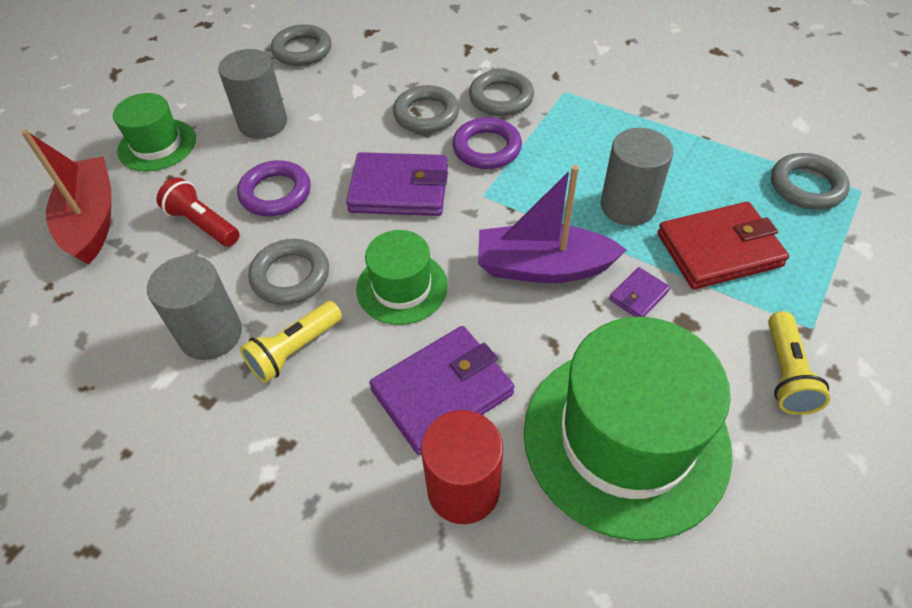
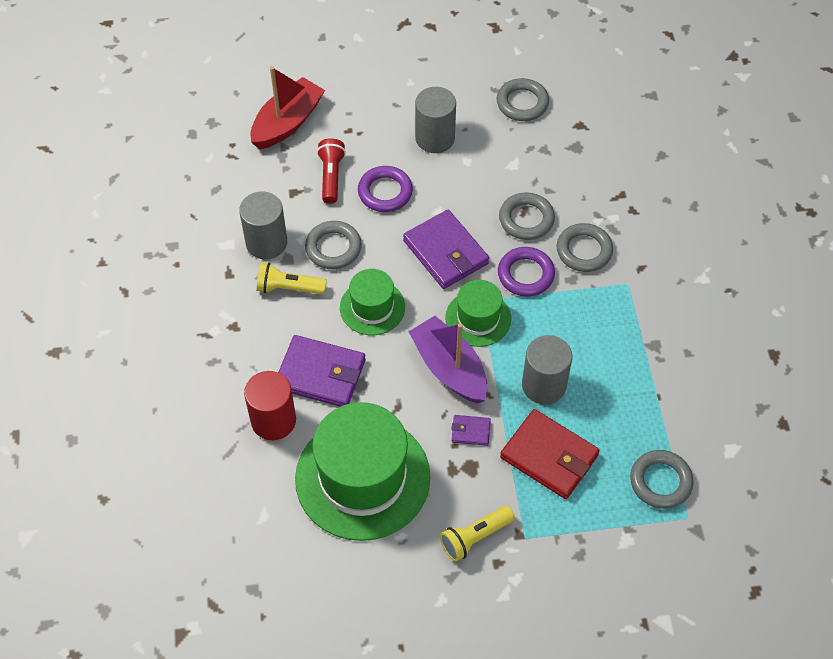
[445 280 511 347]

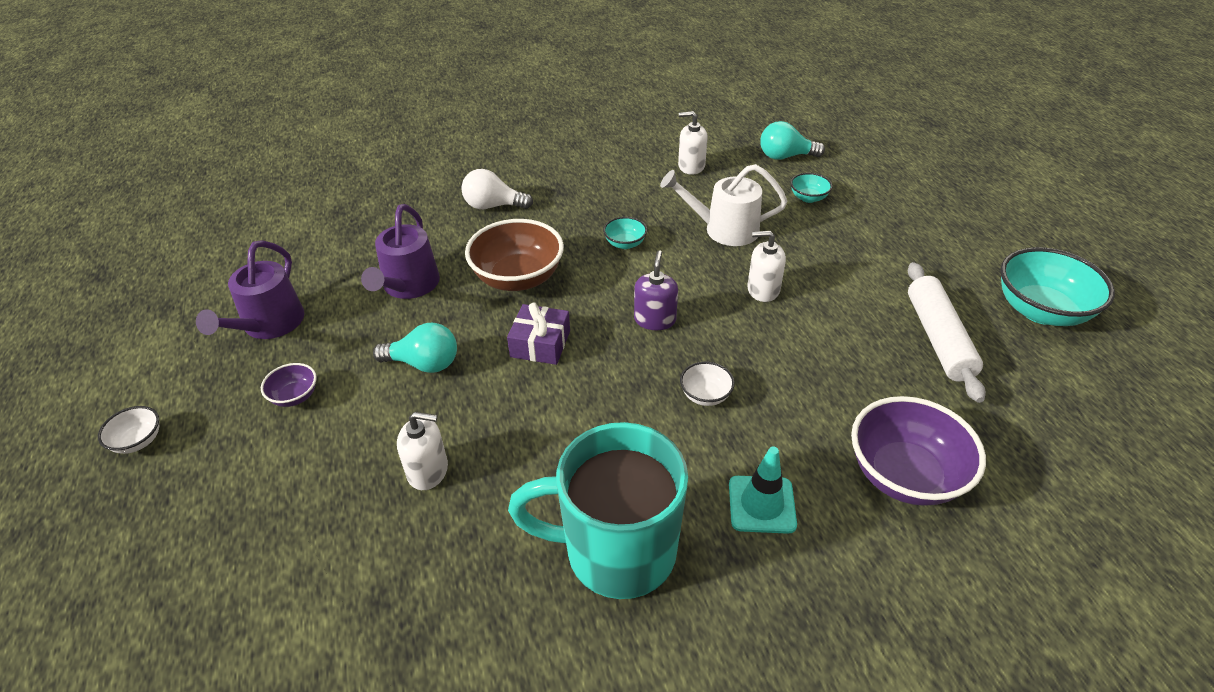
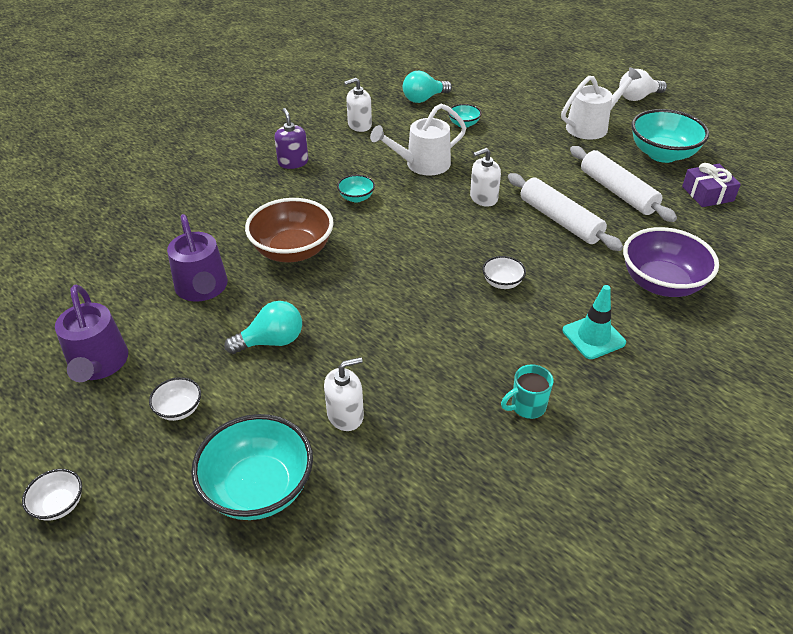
[149 377 201 421]
[191 414 313 520]
[274 108 308 169]
[501 364 554 419]
[508 173 623 251]
[561 67 642 140]
[619 69 667 101]
[682 163 741 207]

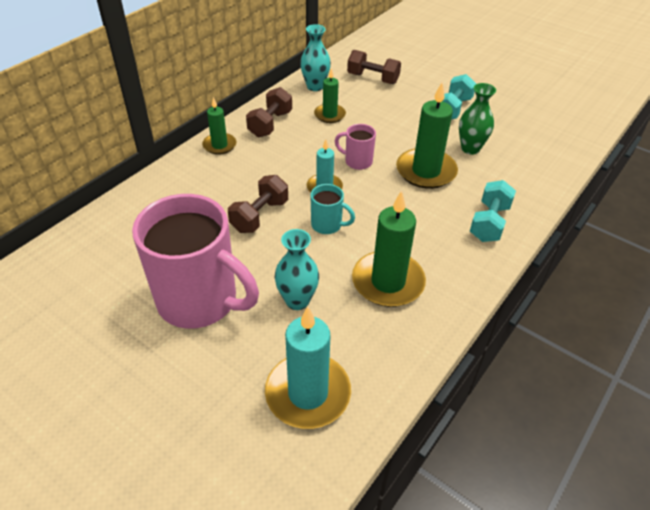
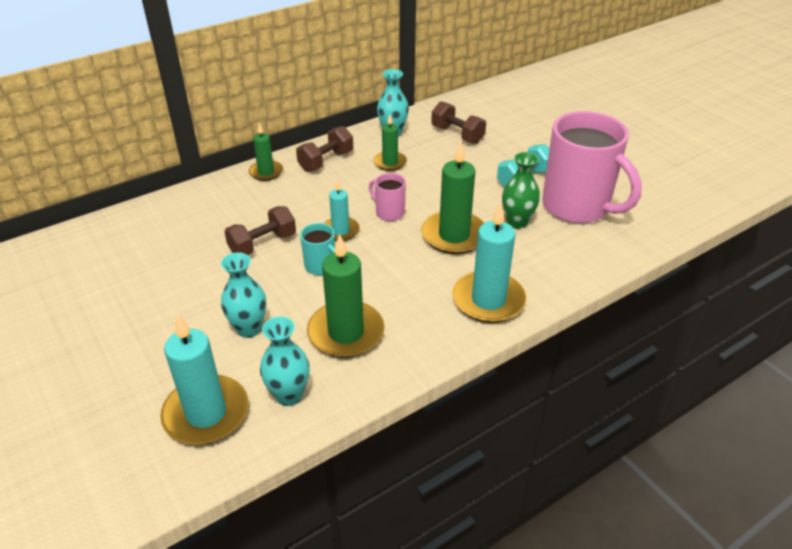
[260 317 310 406]
[452 202 527 323]
[542 111 642 224]

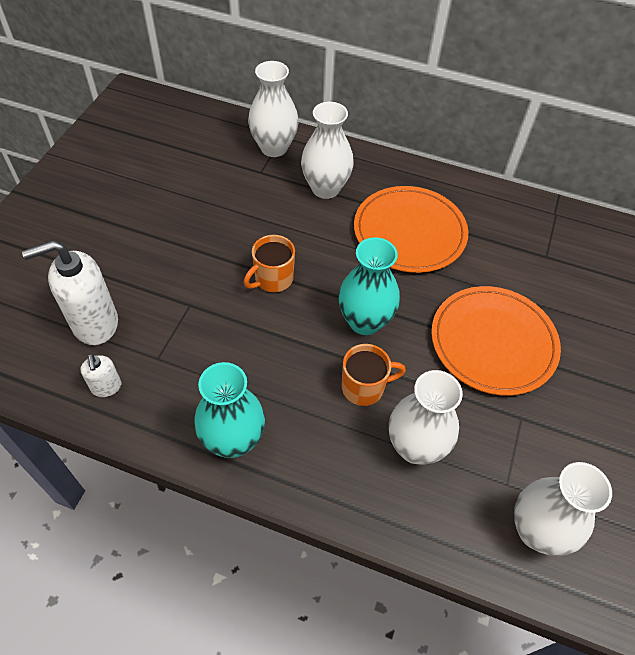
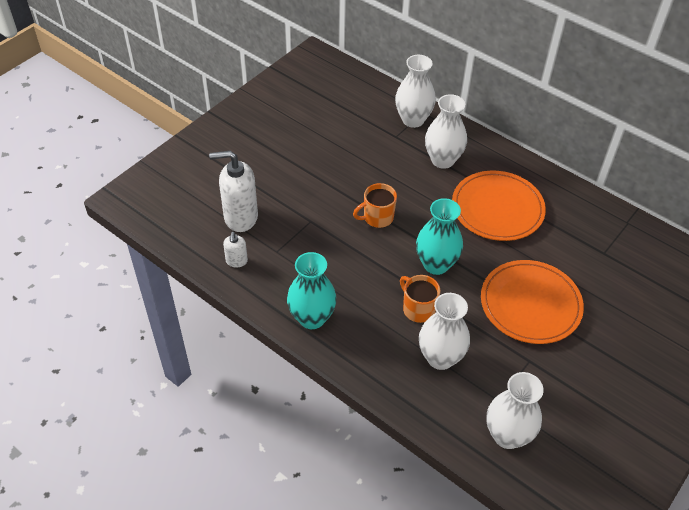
[400 275 440 323]

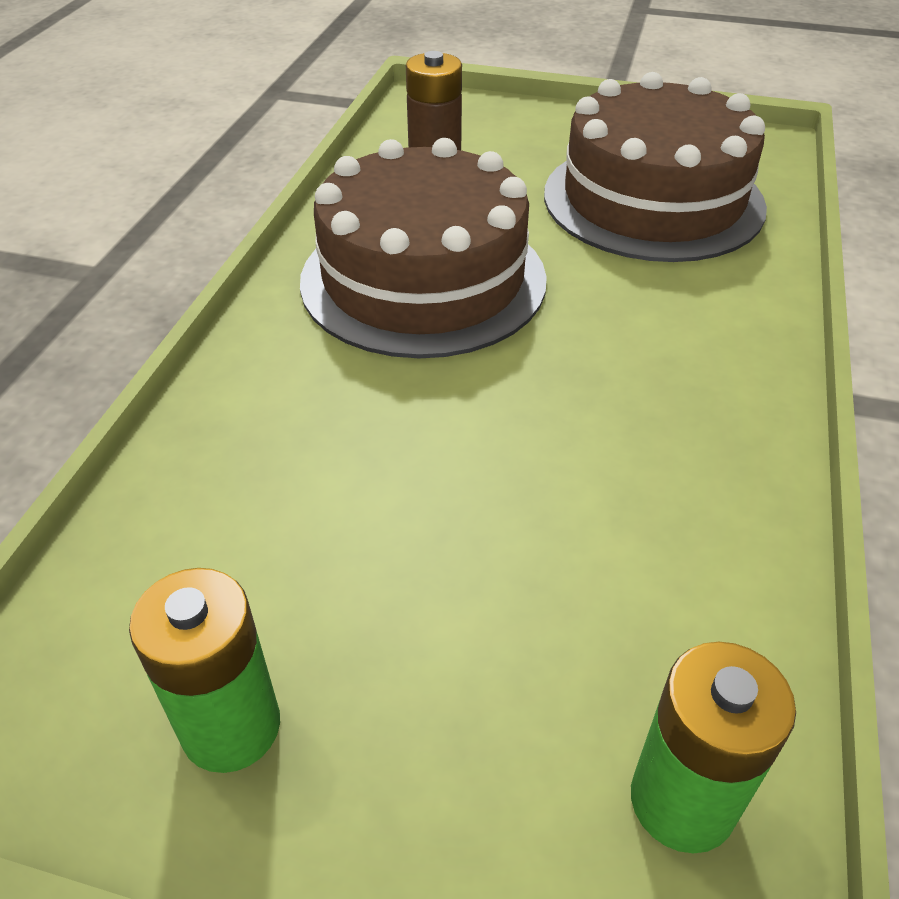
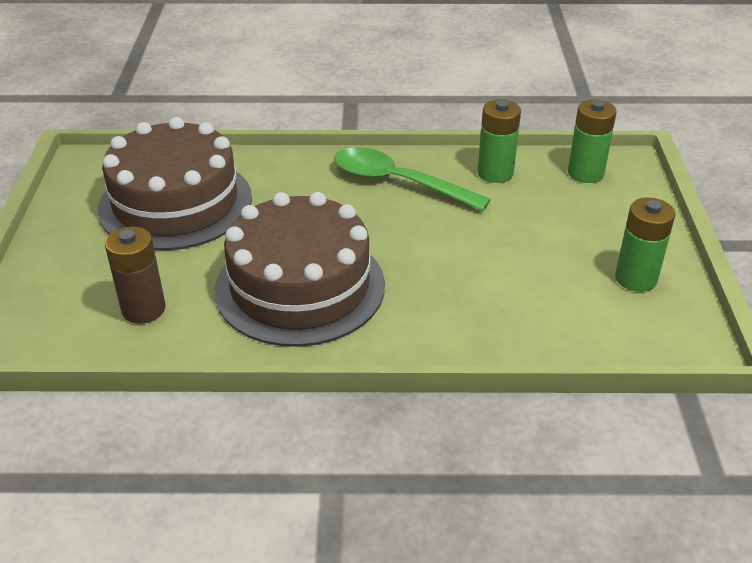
[334 147 491 211]
[478 99 521 183]

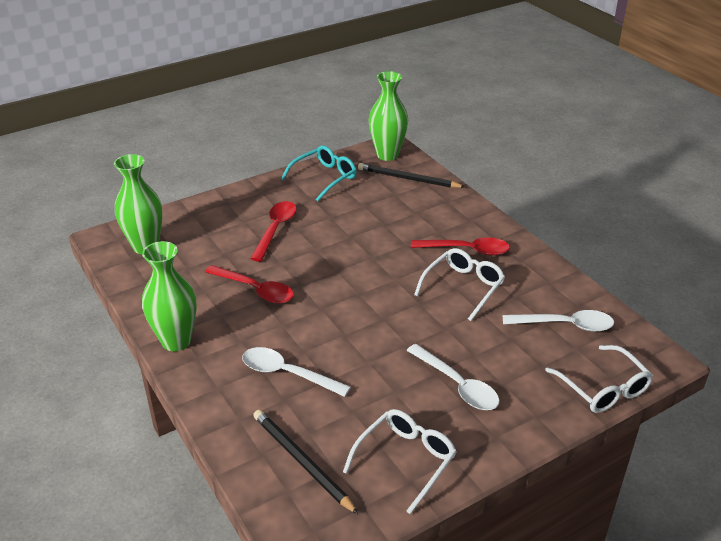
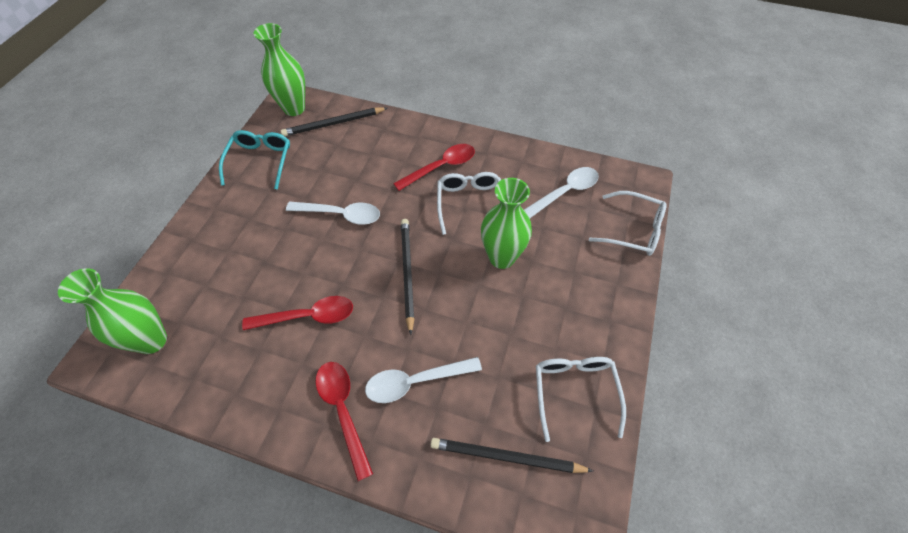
[286 202 380 225]
[316 362 373 481]
[401 219 414 335]
[481 178 532 269]

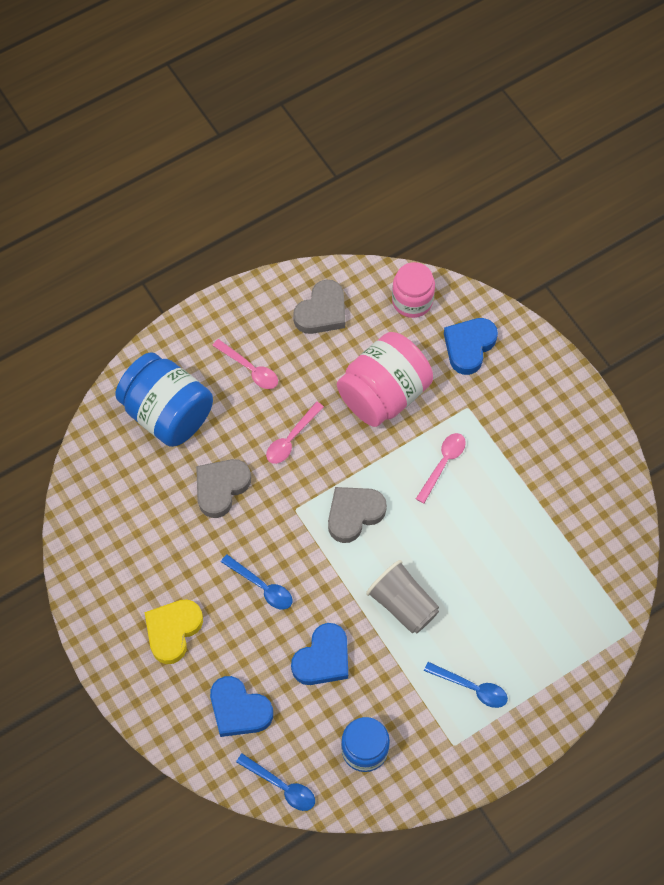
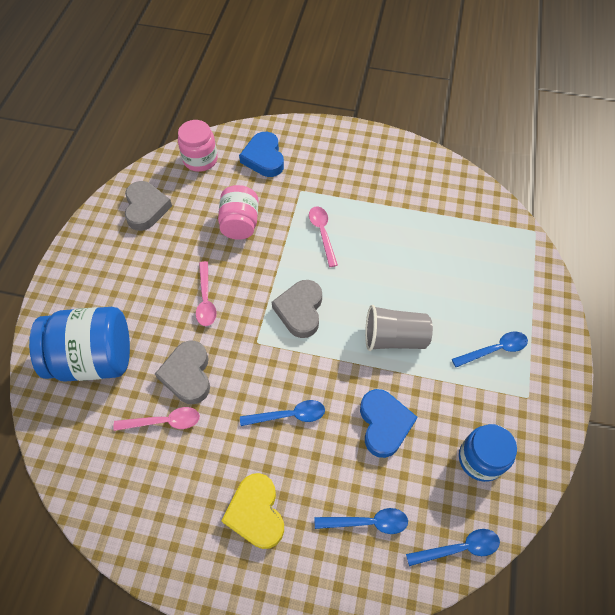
[113 407 200 431]
[218 185 258 240]
[315 508 408 534]

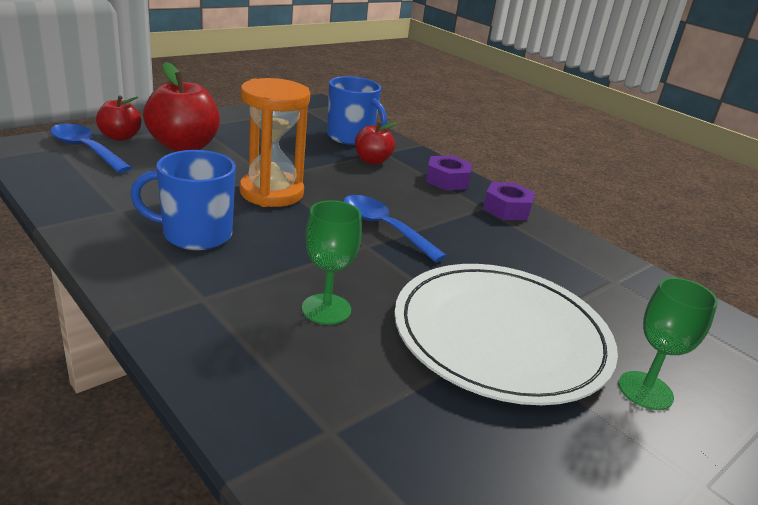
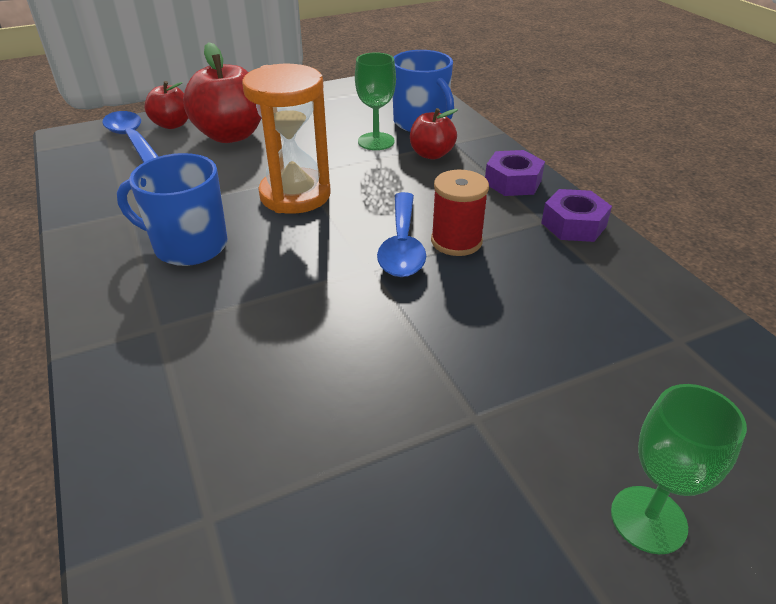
[355 52 396 150]
[377 192 426 277]
[431 169 489 256]
[394 264 618 405] (first image)

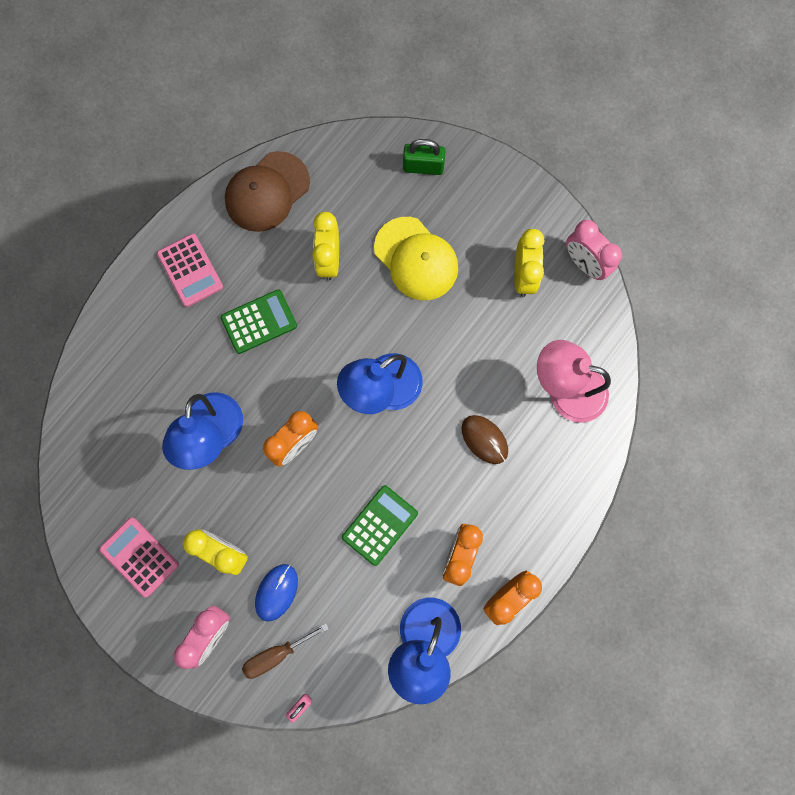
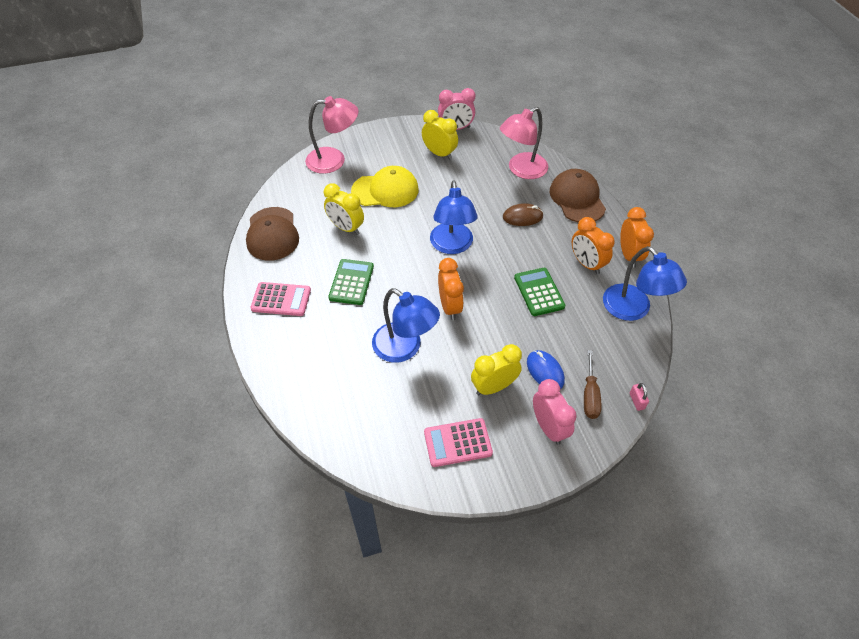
[305 96 359 174]
[550 169 606 223]

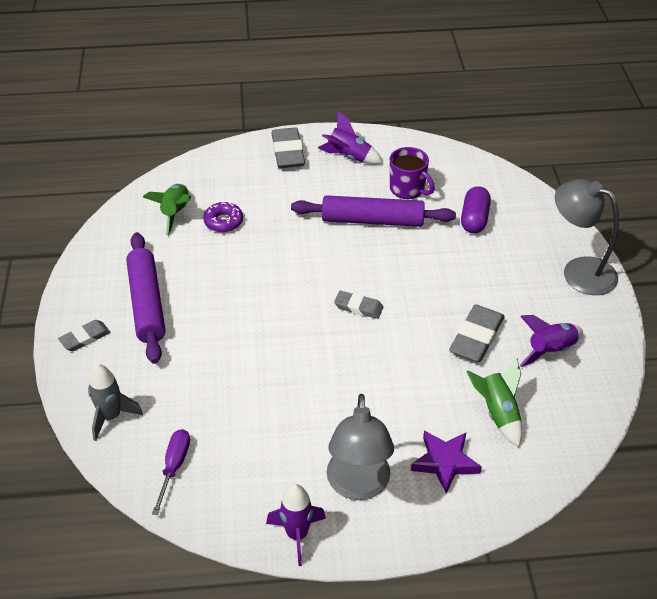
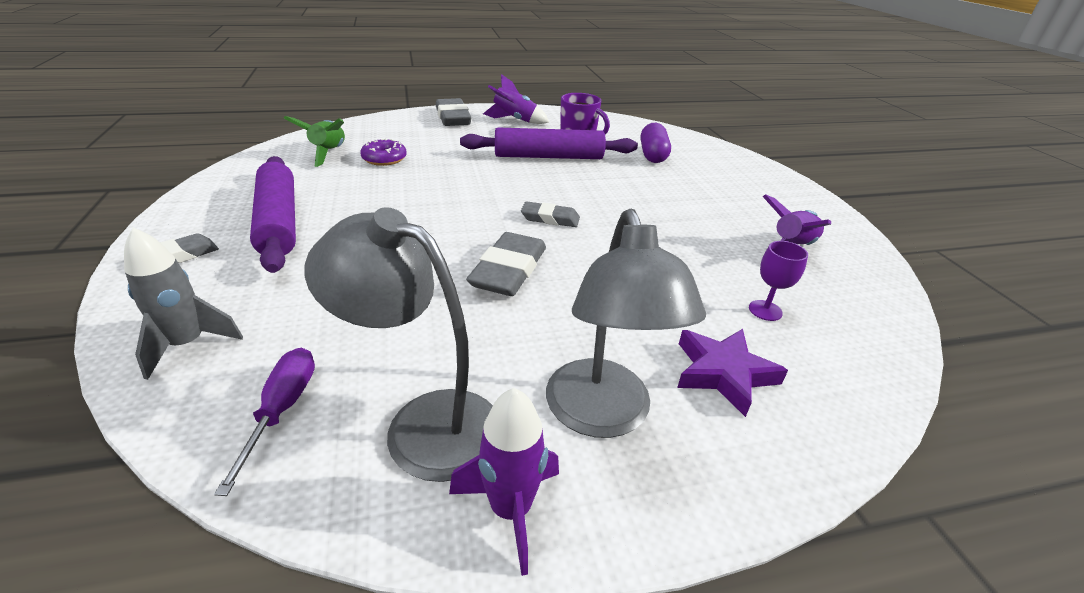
[305 207 493 482]
[466 232 546 296]
[749 241 808 321]

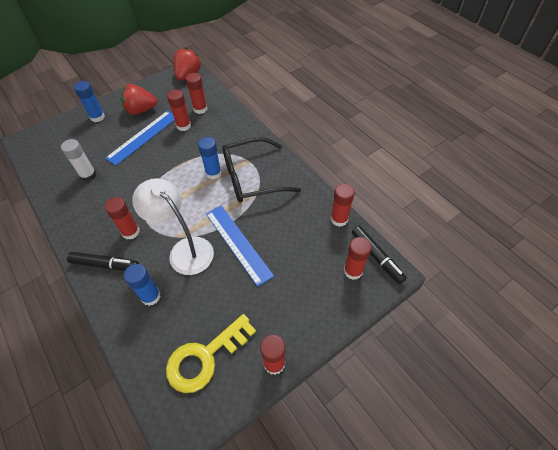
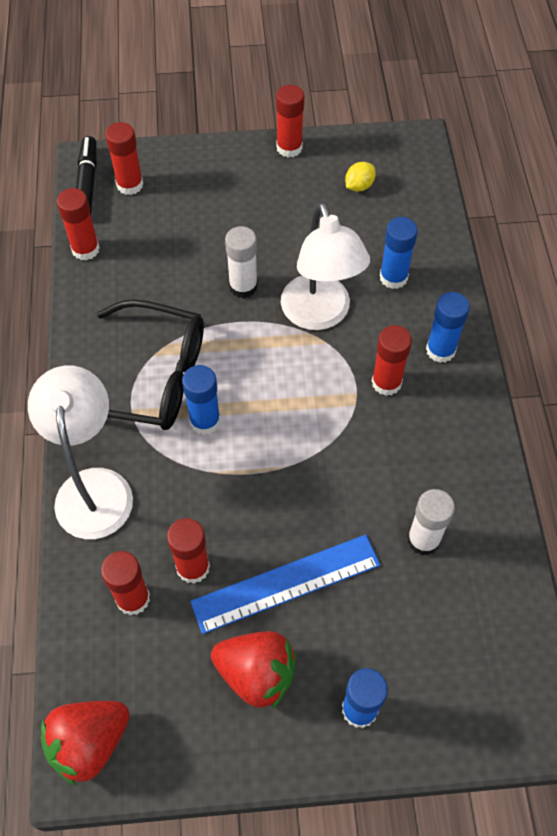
[28 366 133 539]
[225 226 258 298]
[345 162 376 192]
[426 292 470 363]

